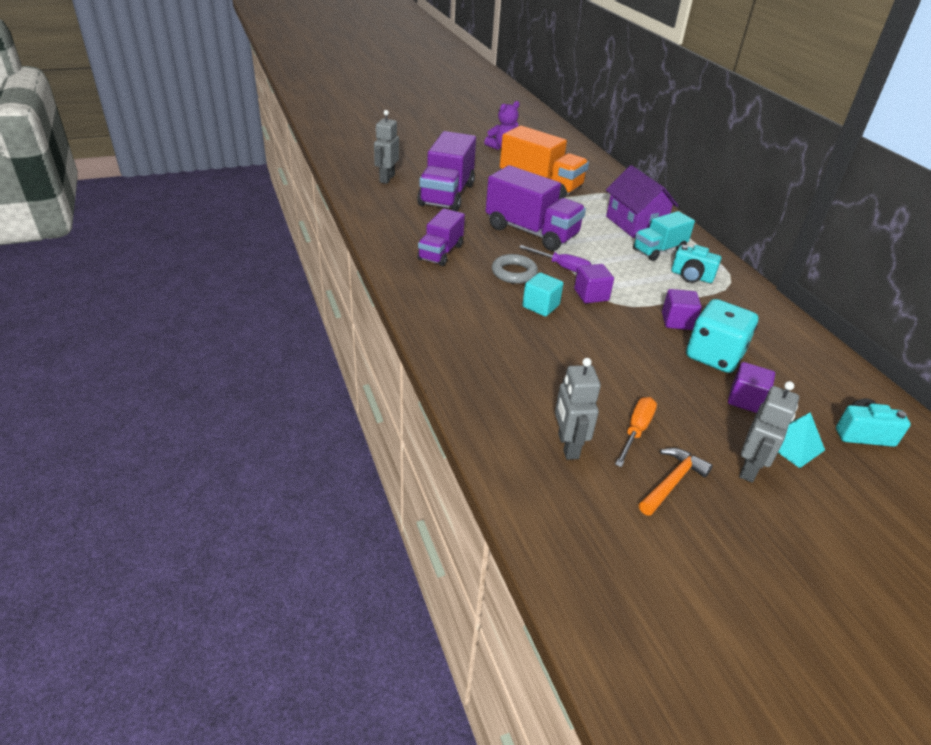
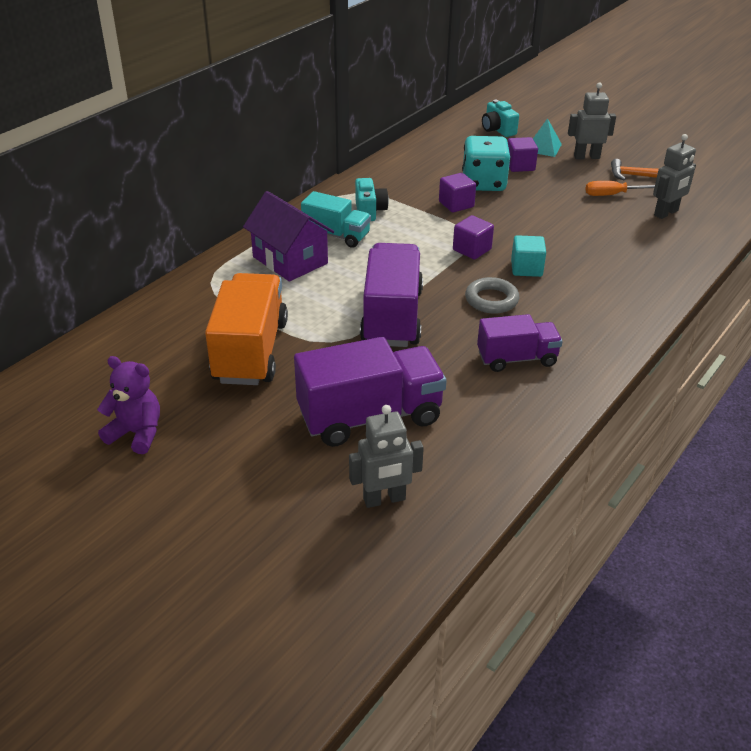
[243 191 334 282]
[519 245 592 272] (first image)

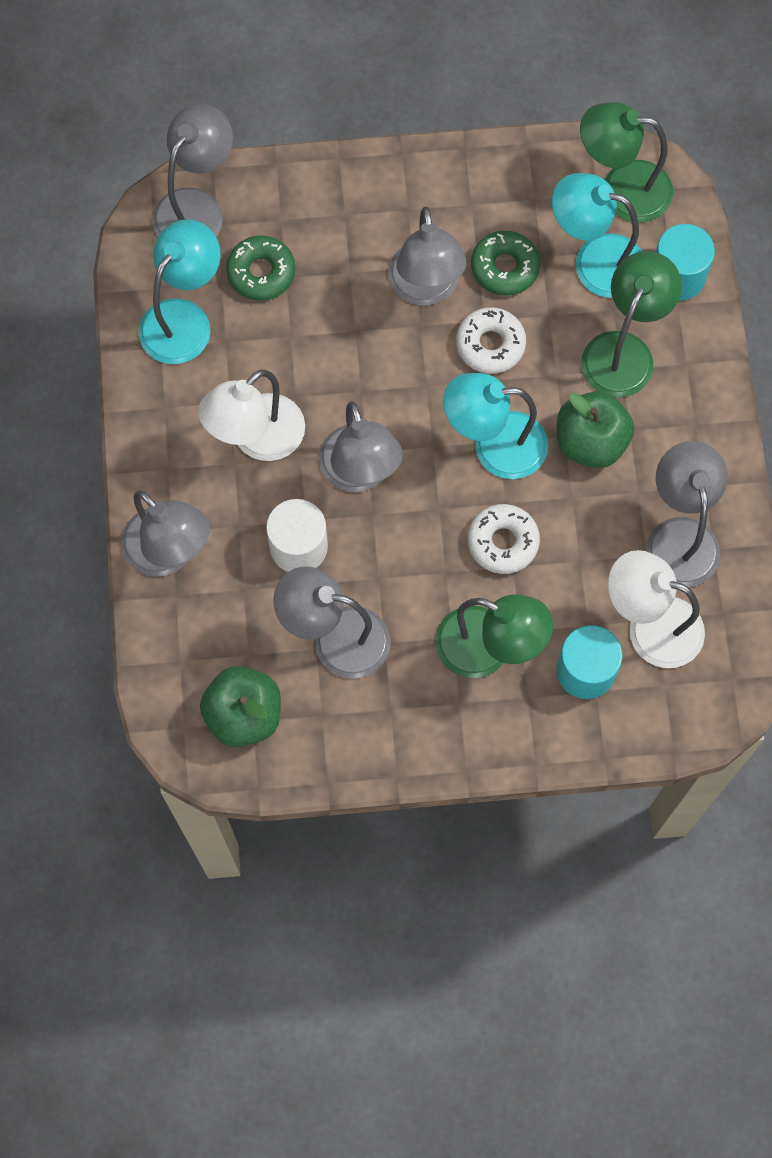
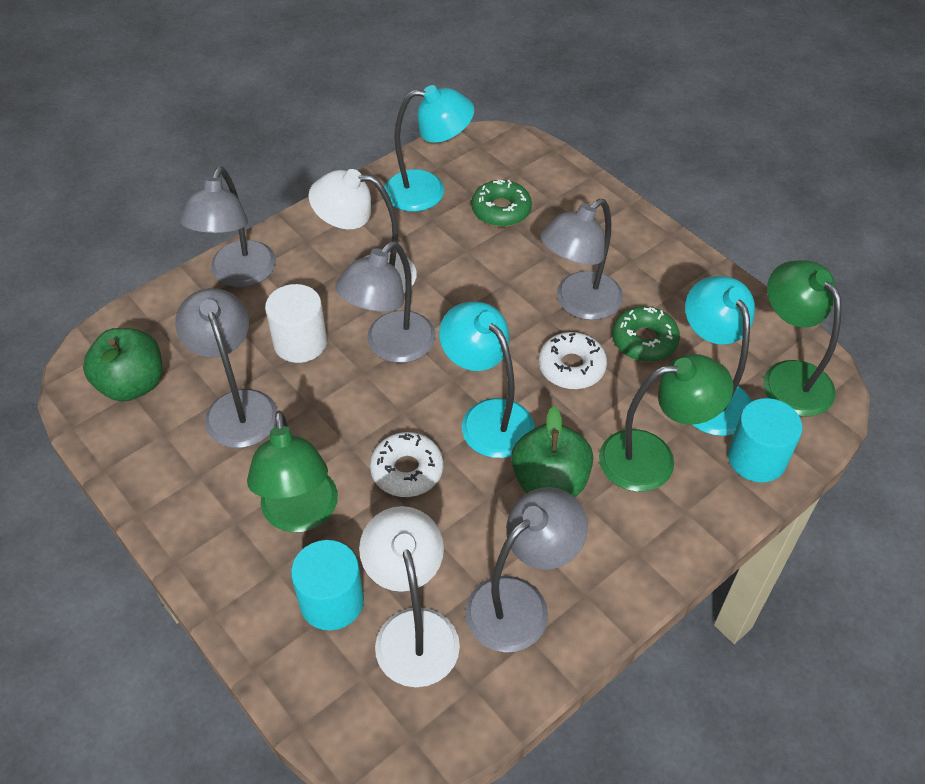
[152 104 233 236] (first image)

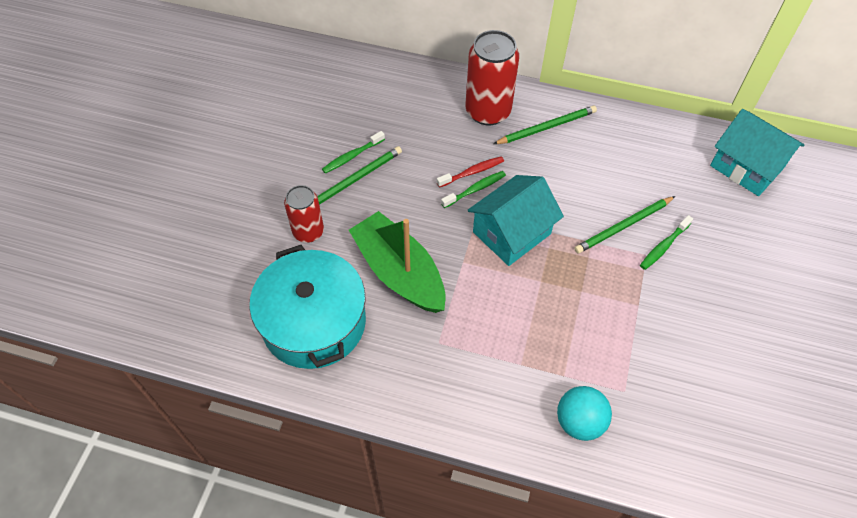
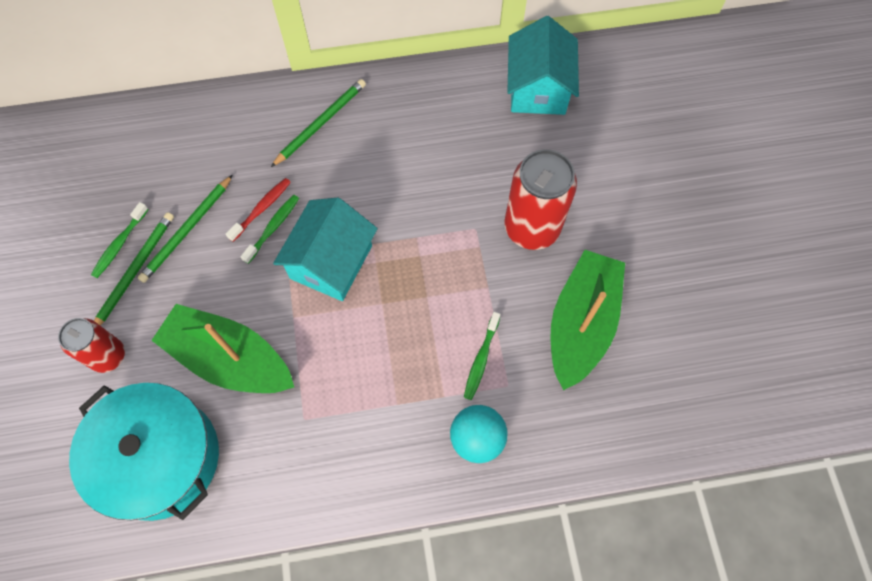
[138 174 233 283]
[464 312 501 400]
[505 149 577 250]
[507 16 579 115]
[550 250 625 390]

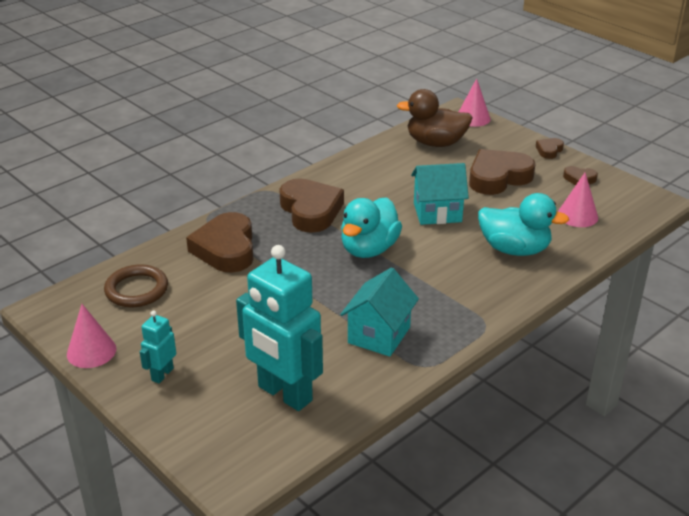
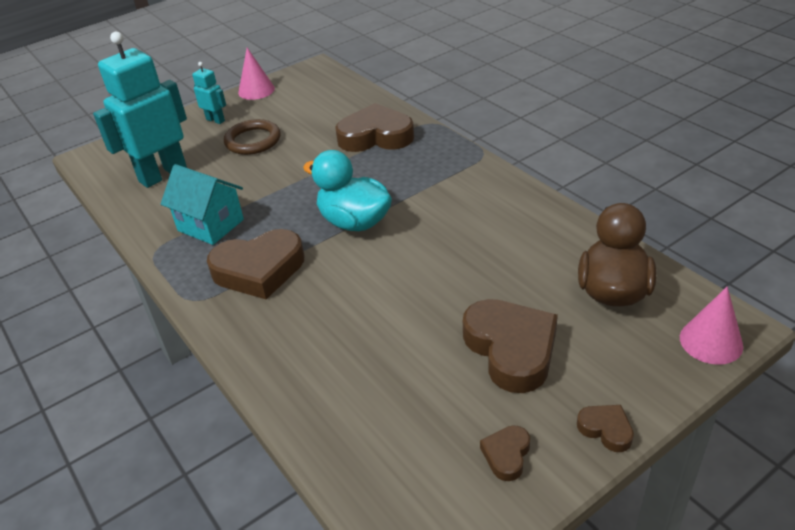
[207 229 304 299]
[224 119 281 155]
[411 163 469 225] (first image)
[478 193 569 256] (first image)
[558 173 598 227] (first image)

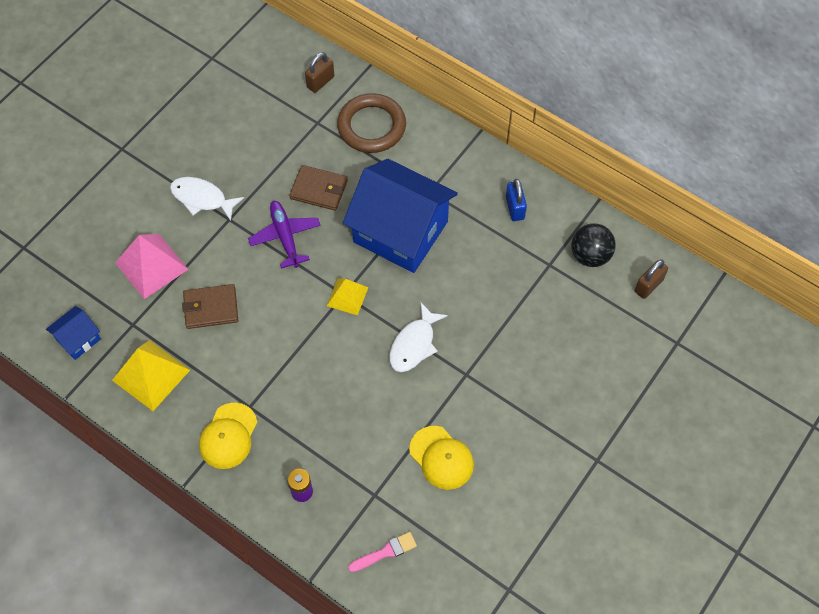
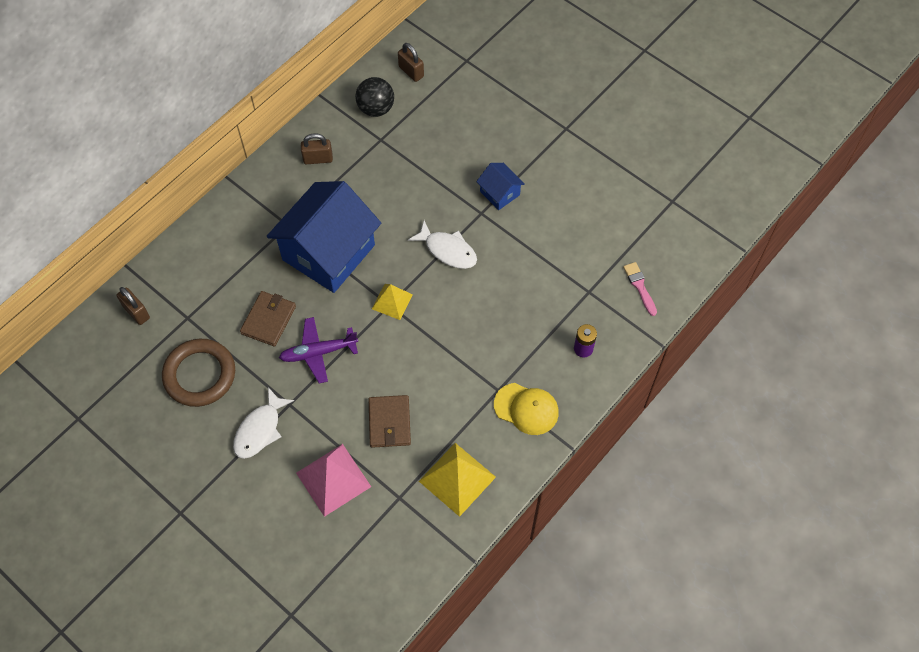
[162 339 235 407]
[301 133 333 164]
[476 163 525 210]
[409 426 474 490] (first image)

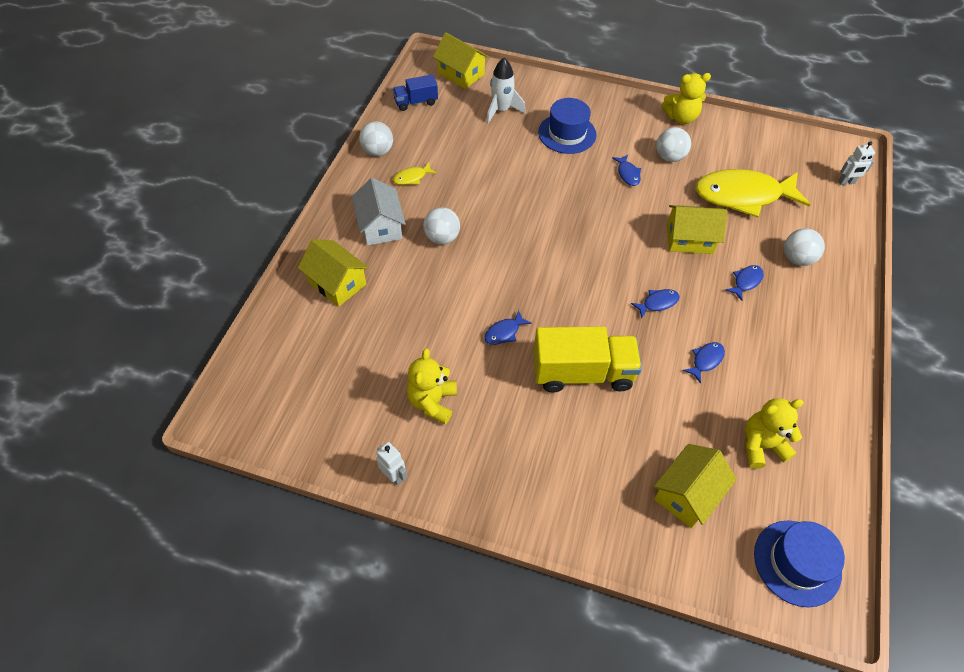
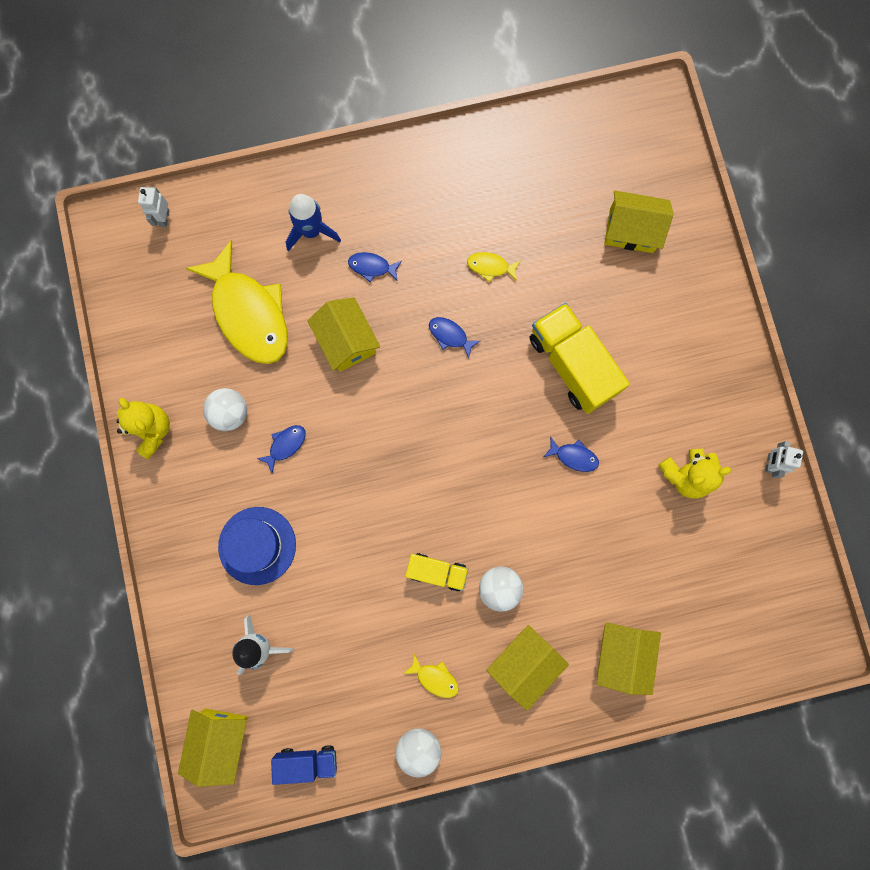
[138 187 169 227]
[271 745 337 785]
[286 194 341 251]
[405 553 468 592]
[467 252 521 282]
[486 625 569 711]
[745 398 804 469] (first image)
[754 521 845 607] (first image)

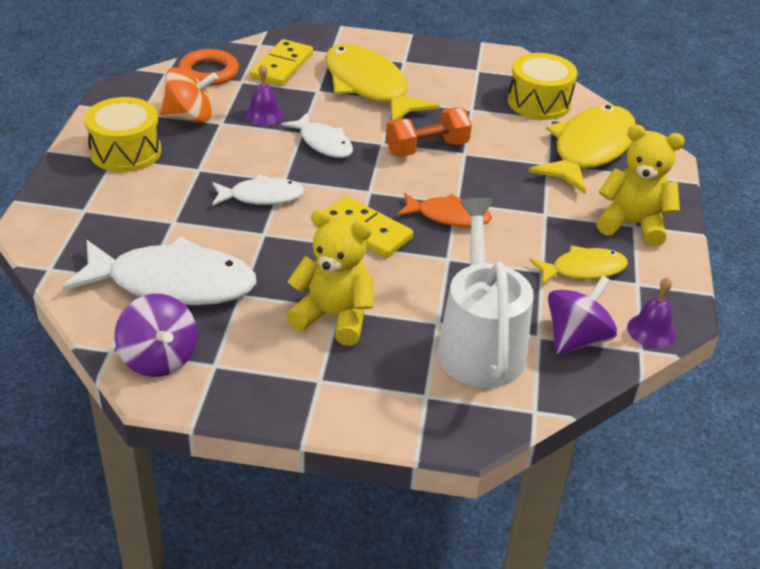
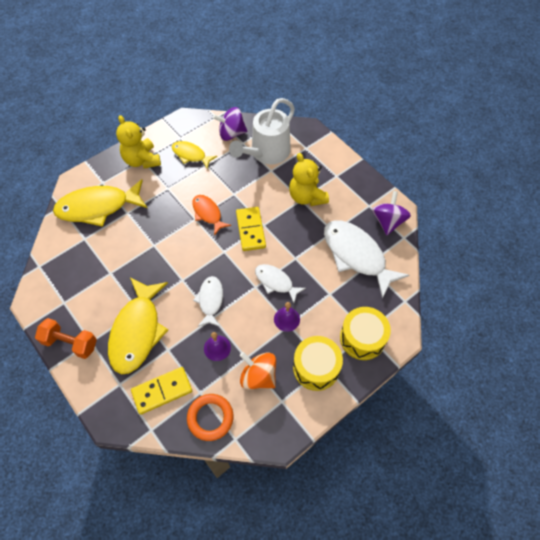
[35 318 97 359]
[274 302 300 332]
[340 307 391 360]

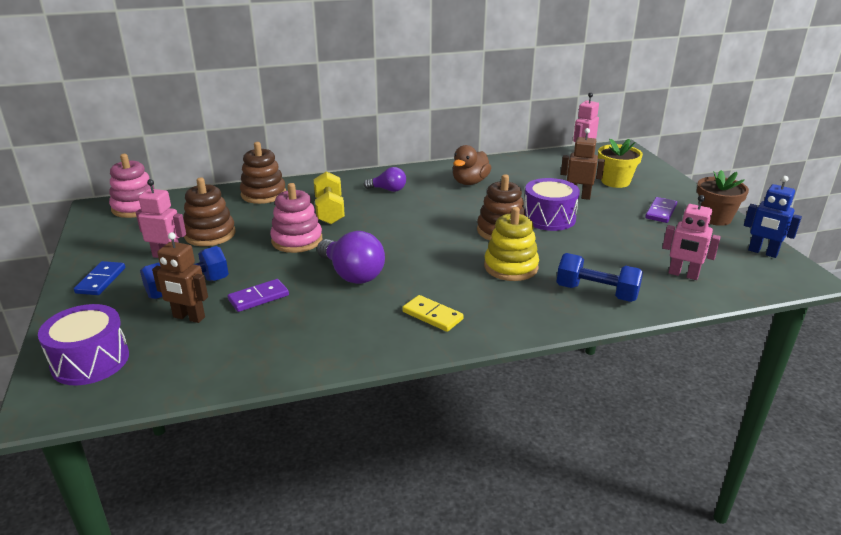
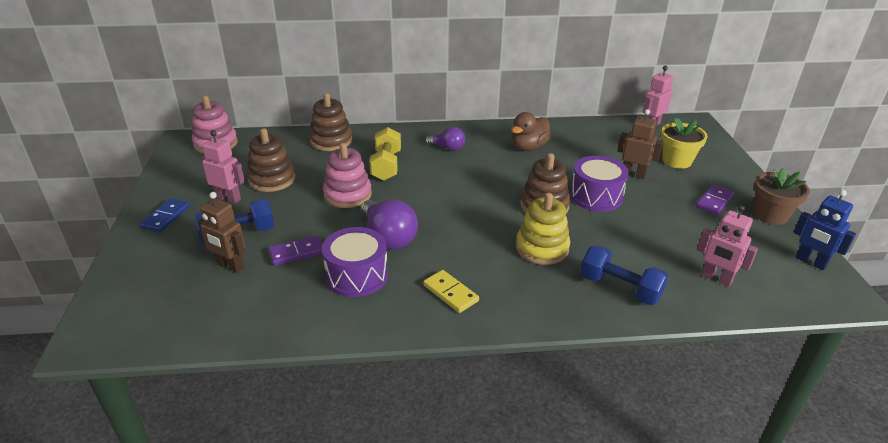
[322 227 388 297]

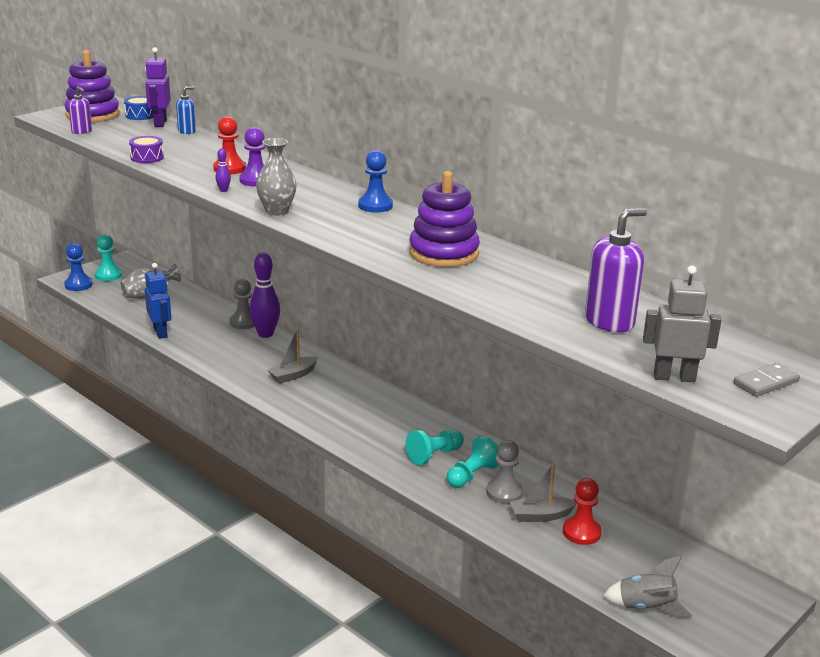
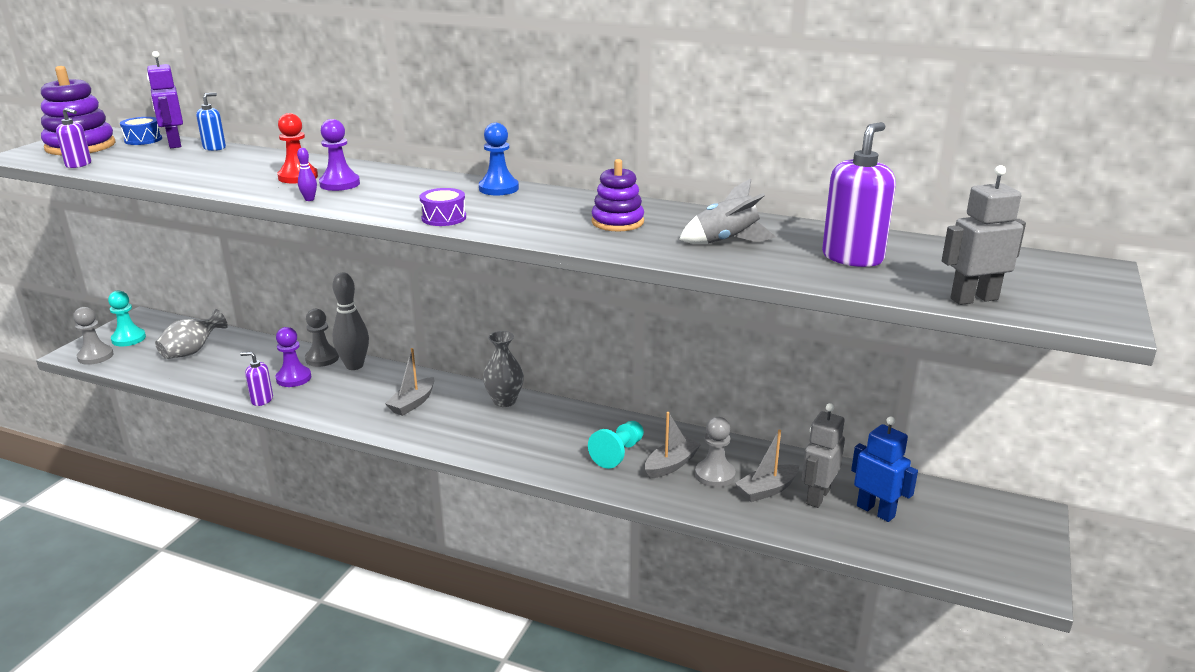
[73 307 114 365]
[240 352 273 406]
[276 327 311 387]
[333 273 369 370]
[419 188 466 226]
[483 331 524 407]
[592 159 644 231]
[645 412 701 479]
[679 178 776 244]
[802 403 845 508]
[851 416 918 522]
[733 363 800 397] (first image)

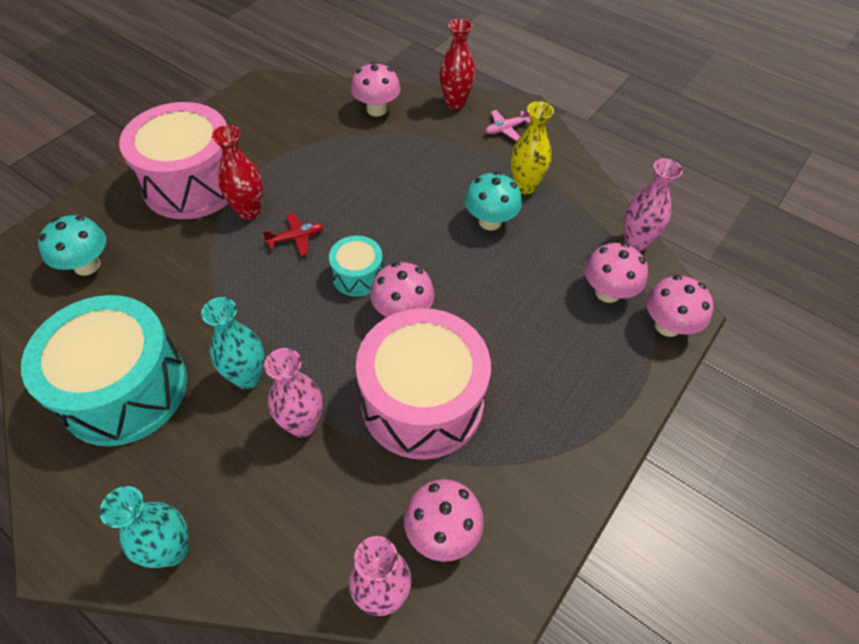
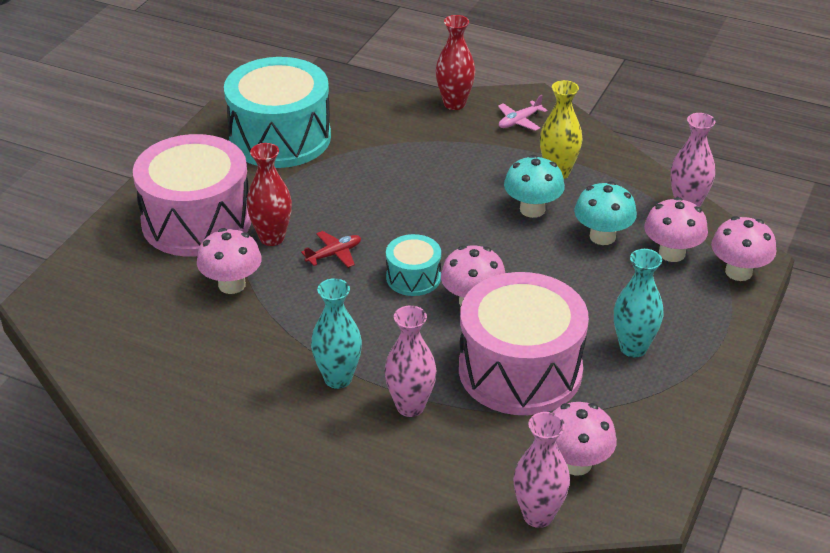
[197 228 262 294]
[224 57 331 168]
[574 181 637 245]
[614 249 664 357]

